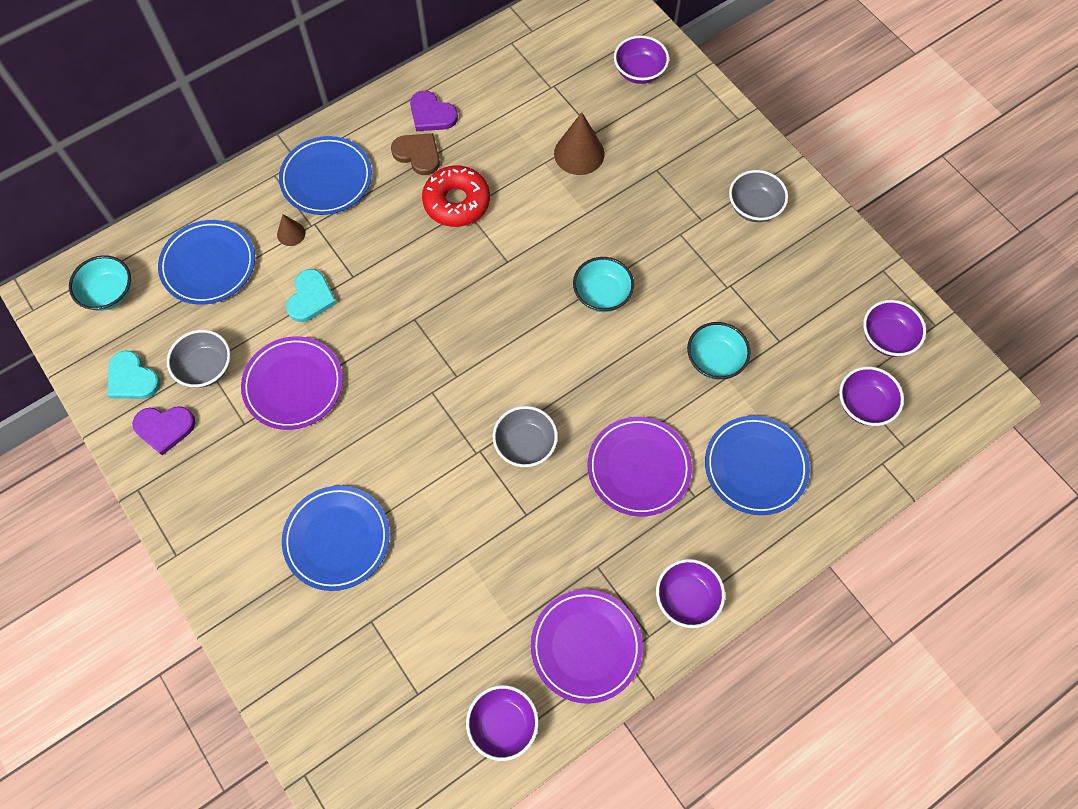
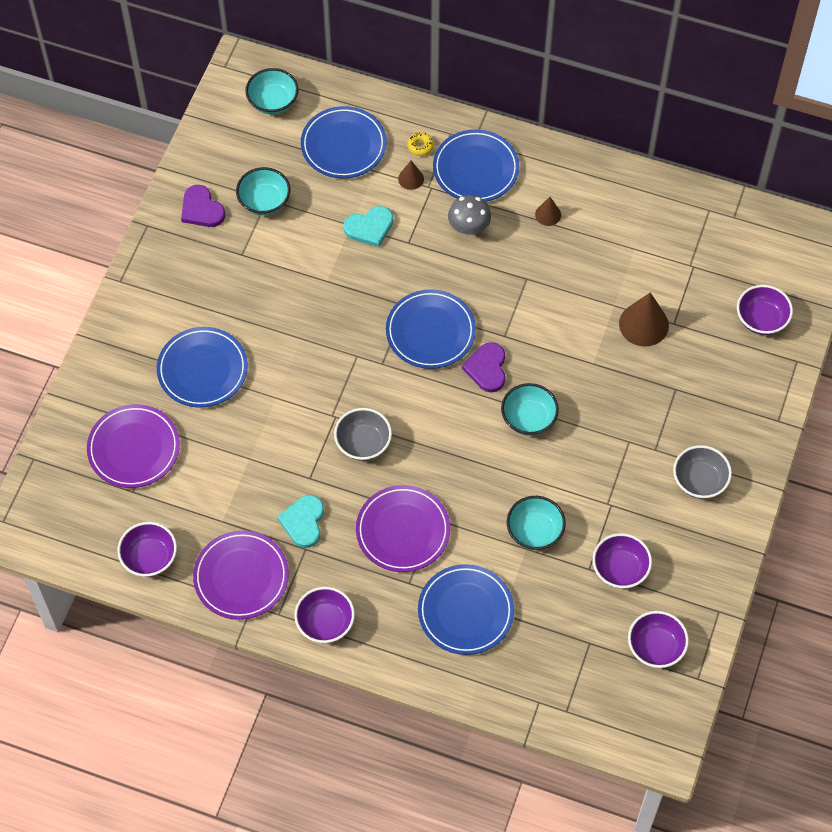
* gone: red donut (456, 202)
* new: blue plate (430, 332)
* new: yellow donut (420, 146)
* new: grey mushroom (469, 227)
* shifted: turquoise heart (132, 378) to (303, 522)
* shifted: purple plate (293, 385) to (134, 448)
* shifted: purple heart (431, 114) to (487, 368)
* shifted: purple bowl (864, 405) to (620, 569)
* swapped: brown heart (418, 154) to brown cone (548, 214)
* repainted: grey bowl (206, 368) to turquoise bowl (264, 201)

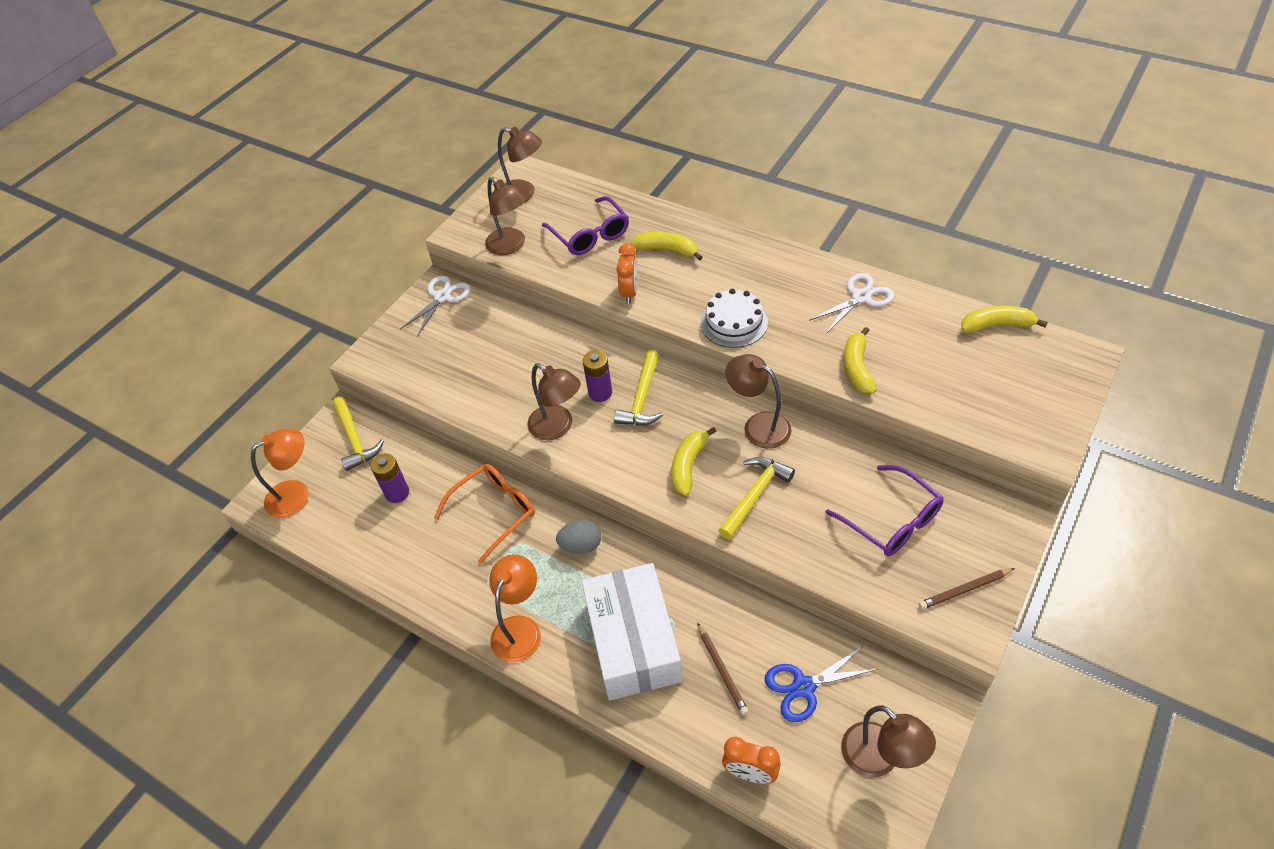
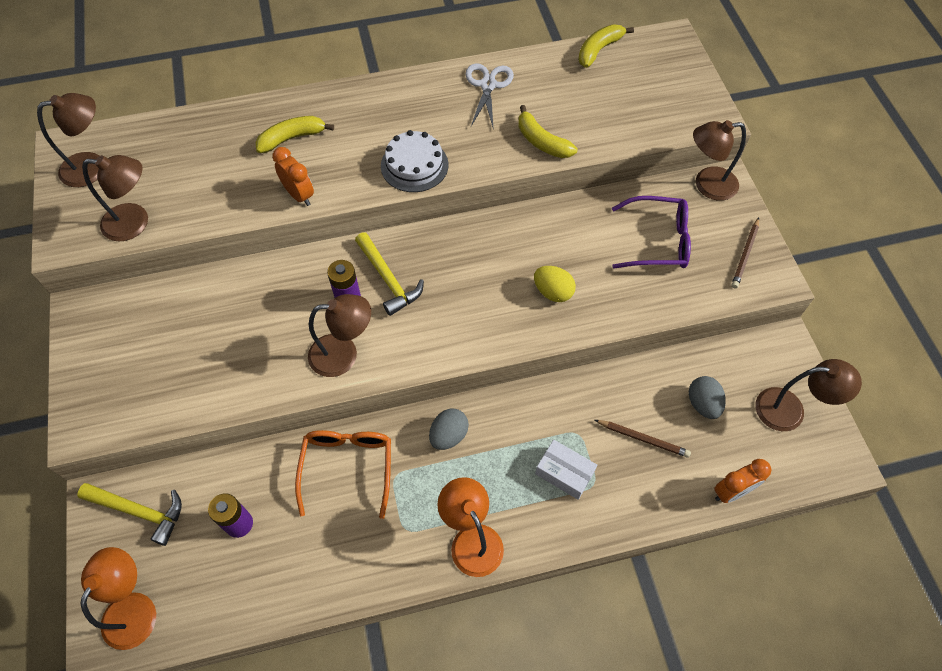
* gone: white scissors (442, 297)
* gone: purple glasses (590, 235)
* gone: yellow banana (688, 465)
* shifted: brown lamp (758, 425) to (707, 185)
* swapped: yellow hammer (755, 495) to yellow egg (553, 292)
* swapped: blue scissors (803, 687) to grey egg (703, 404)
* scaled: white box (633, 641) = (564, 473) x0.47

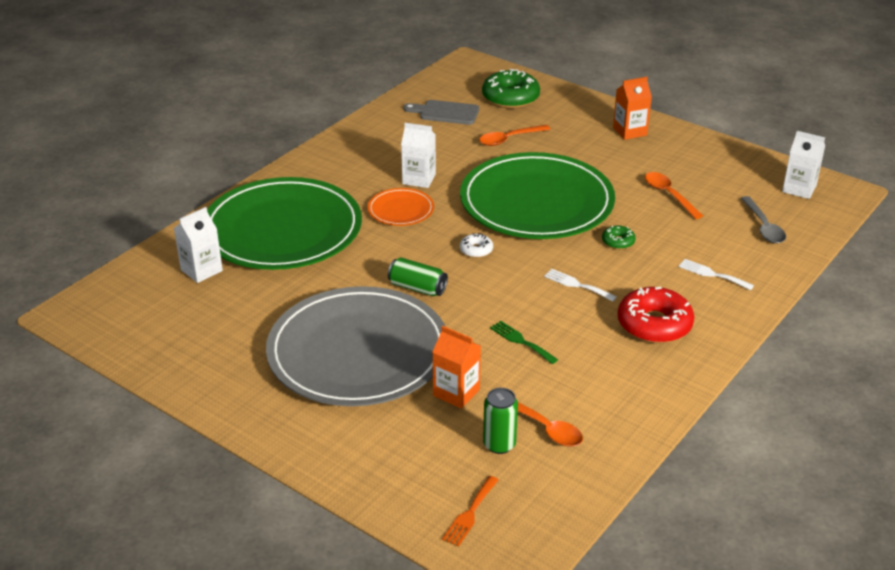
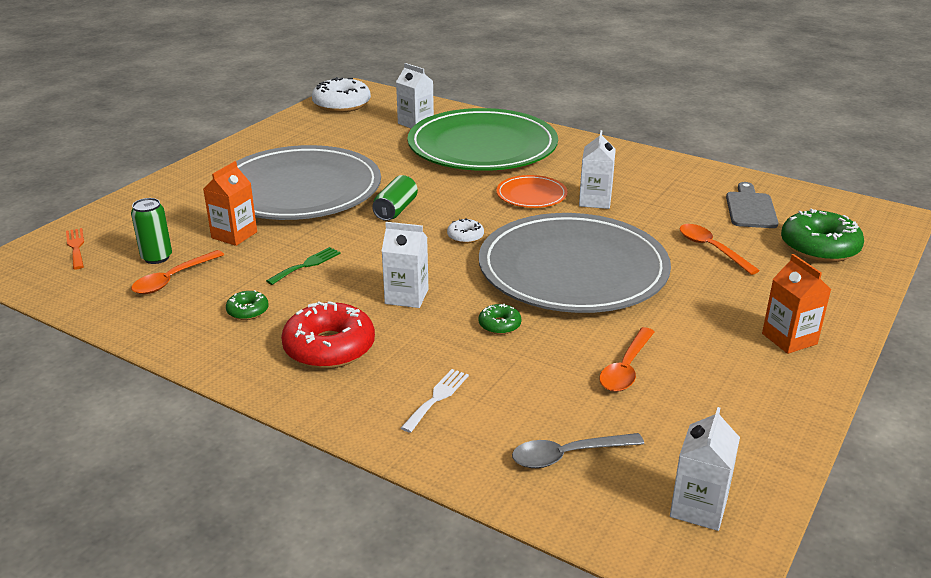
* new: green donut (248, 311)
* new: white donut (341, 104)
* swapped: white fork (577, 285) to white carton (406, 296)
* repainted: green plate (536, 202) to grey plate (573, 269)
* rotated: orange fork (470, 514) = (76, 247) 45 degrees clockwise
* rotated: orange spoon (669, 195) = (626, 368) 150 degrees clockwise

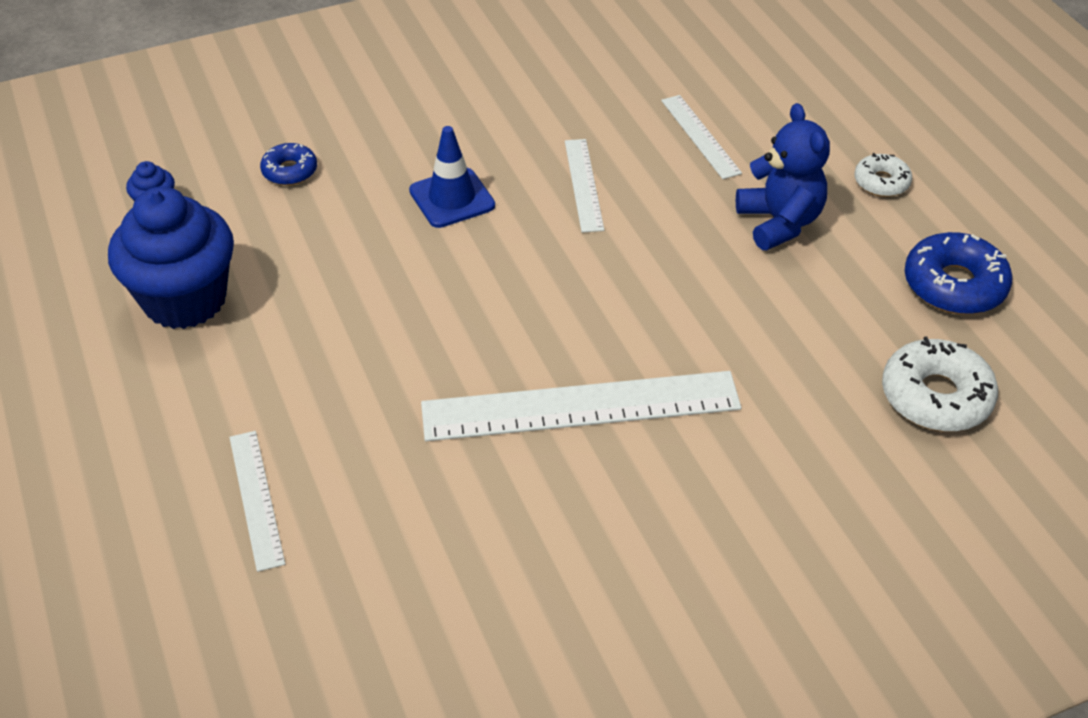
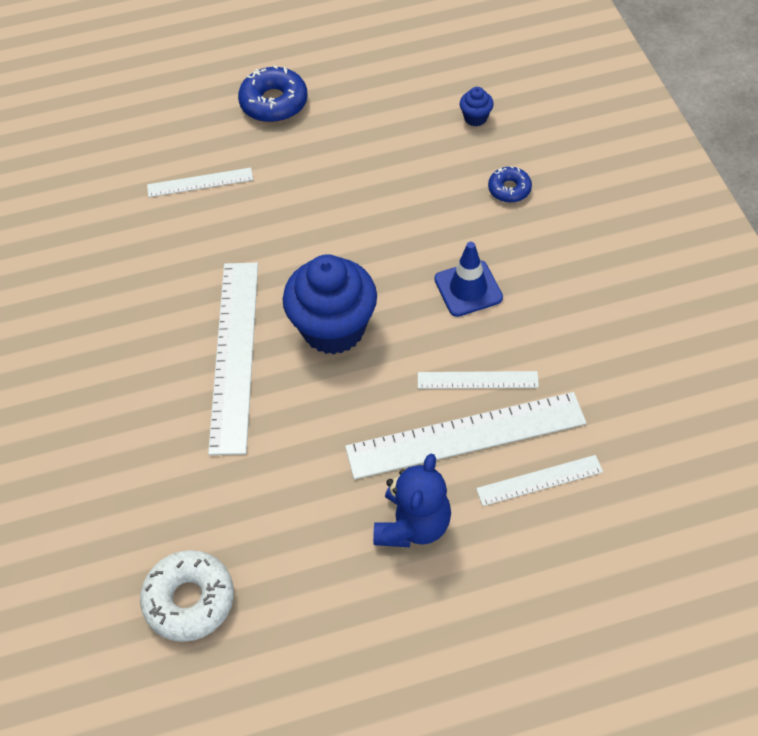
* gone: white donut (881, 182)
* new: white ruler (466, 435)
* shifted: blue cupcake (185, 300) to (333, 328)
* shifted: blue donut (954, 285) to (274, 103)
* rotated: blue teddy bear (779, 222) = (412, 524) 60 degrees counterclockwise

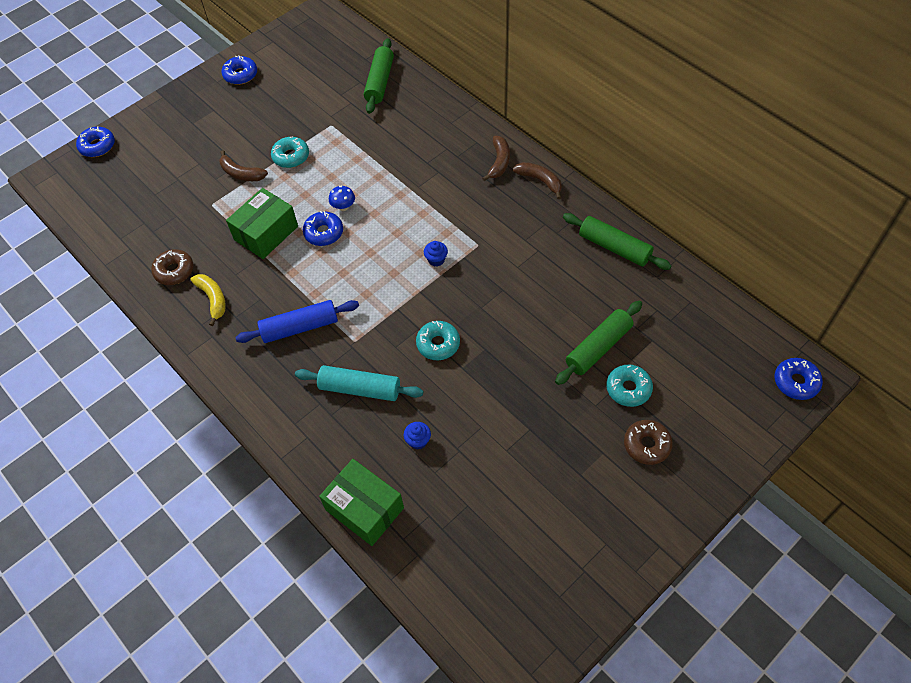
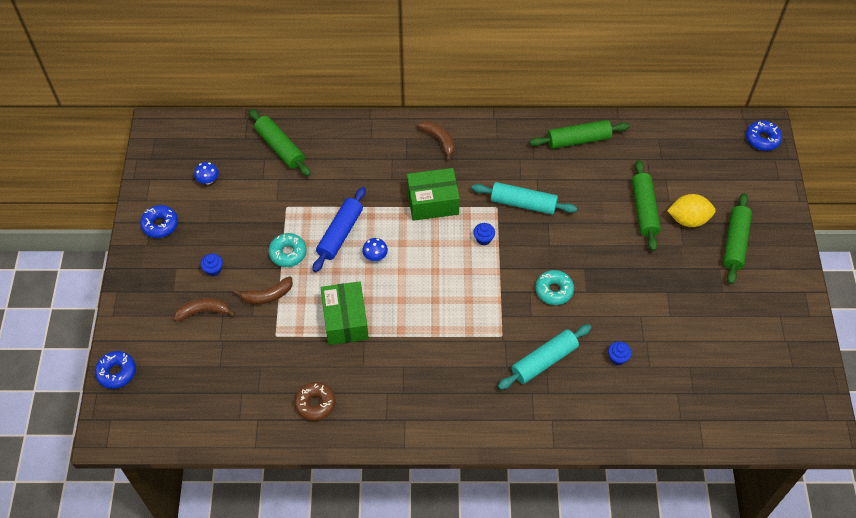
* gone: yellow banana (213, 299)
* gone: blue donut (324, 233)
* new: blue mushroom (208, 180)
* new: blue cupcake (213, 270)
* new: turquoise rolling pin (523, 203)
* shifted: blue rolling pin (300, 327) to (340, 234)
* shifted: green box (364, 509) to (432, 202)
* shifted: brown banana (540, 181) to (203, 311)
* swapped: turquoise donut (628, 389) to yellow lemon (688, 219)
* swapped: brown donut (646, 445) to green rolling pin (735, 243)

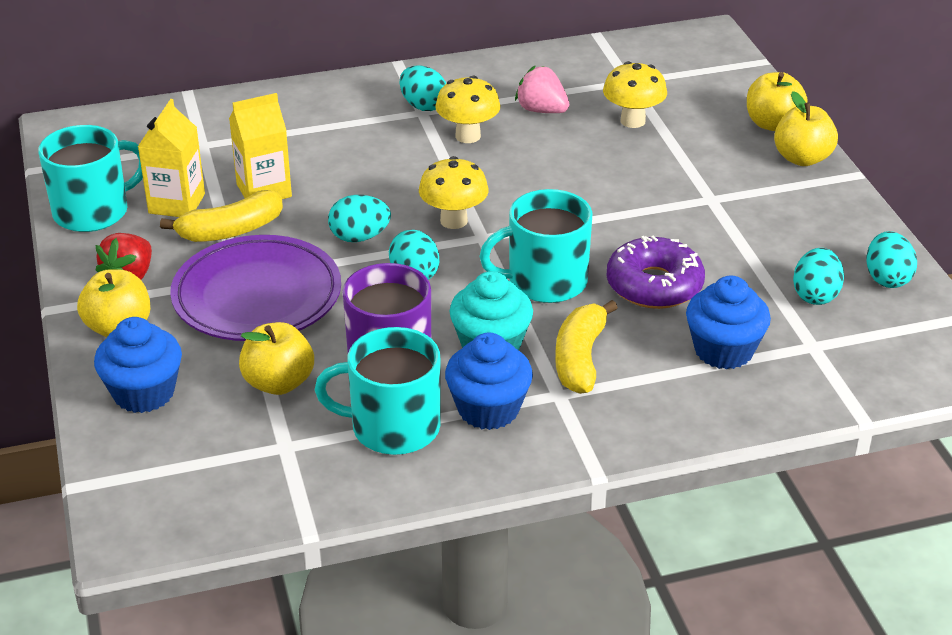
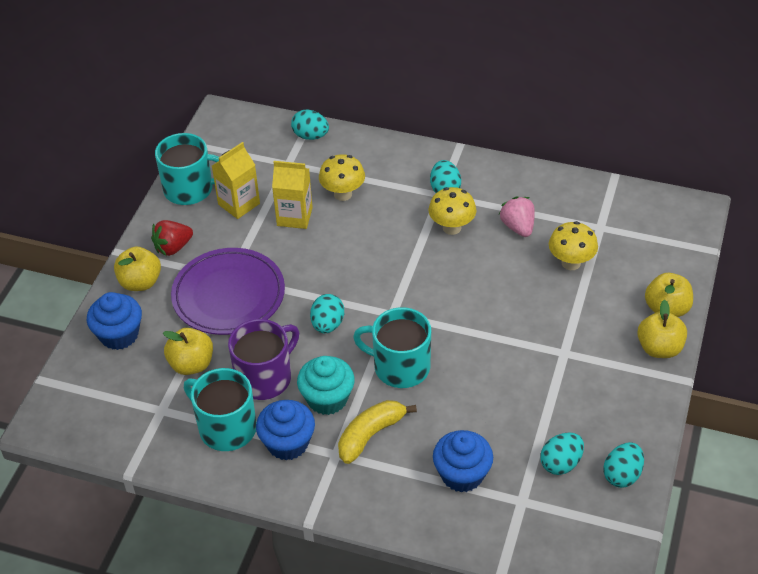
* gone: yellow banana (230, 231)
* gone: purple donut (654, 285)
* shifted: turquoise egg (359, 237) to (310, 136)
* shifted: yellow mushroom (454, 221) to (343, 194)

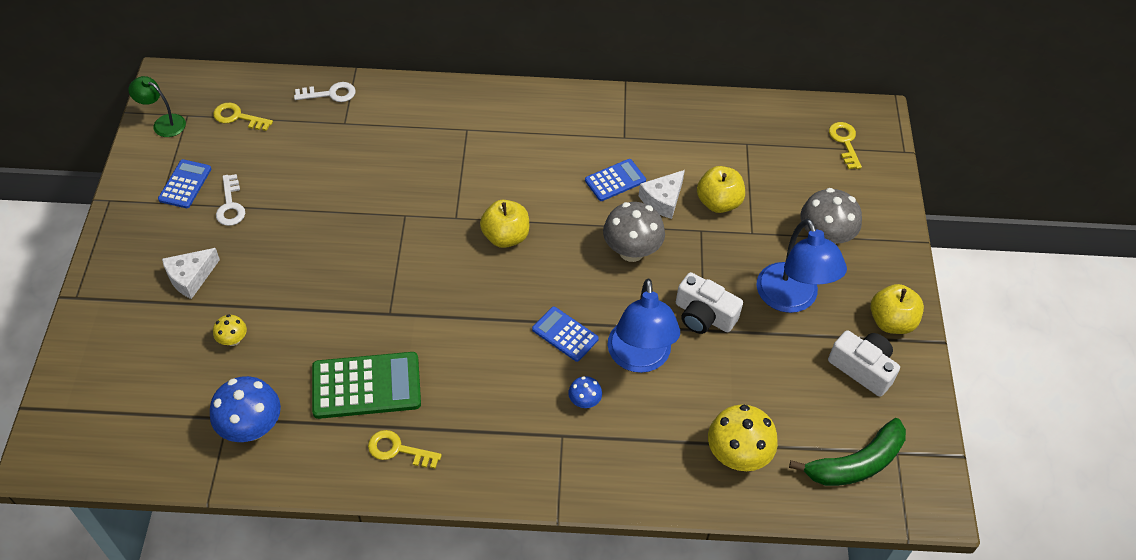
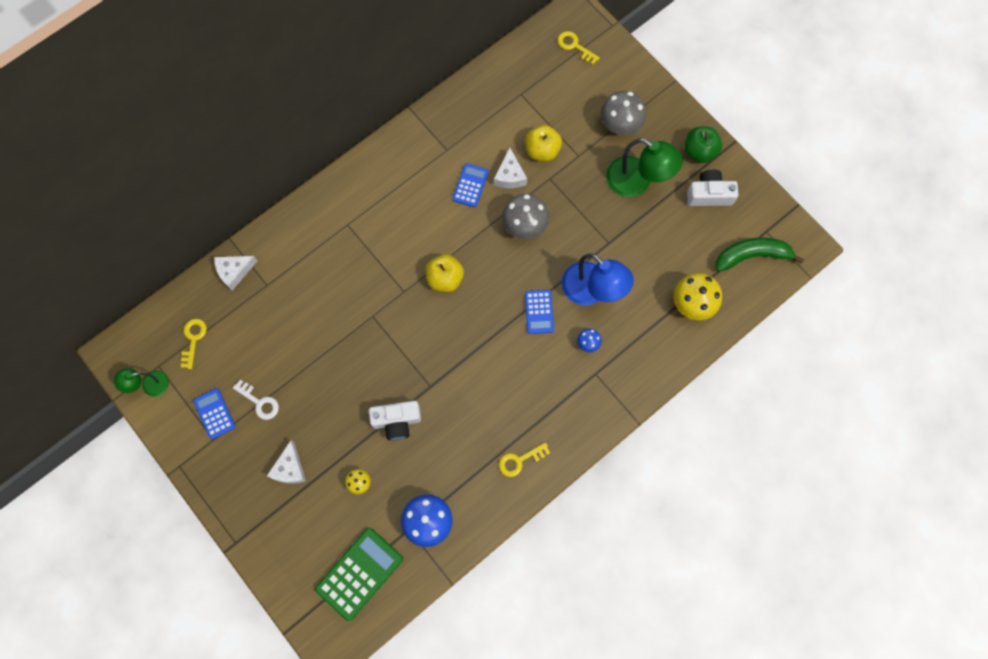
* shifted: green calculator (366, 386) to (359, 573)
* shifted: white camera (704, 315) to (397, 421)
* swapped: white key (330, 94) to white cheese (234, 272)
* repainted: blue lamp (791, 299) to green lamp (637, 182)
* repainted: yellow apple (891, 322) to green apple (699, 151)
* rotated: yellow key (238, 117) = (193, 339) 120 degrees clockwise
* rotated: blue calculator (565, 334) = (539, 312) 90 degrees counterclockwise
* rotated: green banana (855, 463) = (752, 256) 120 degrees counterclockwise

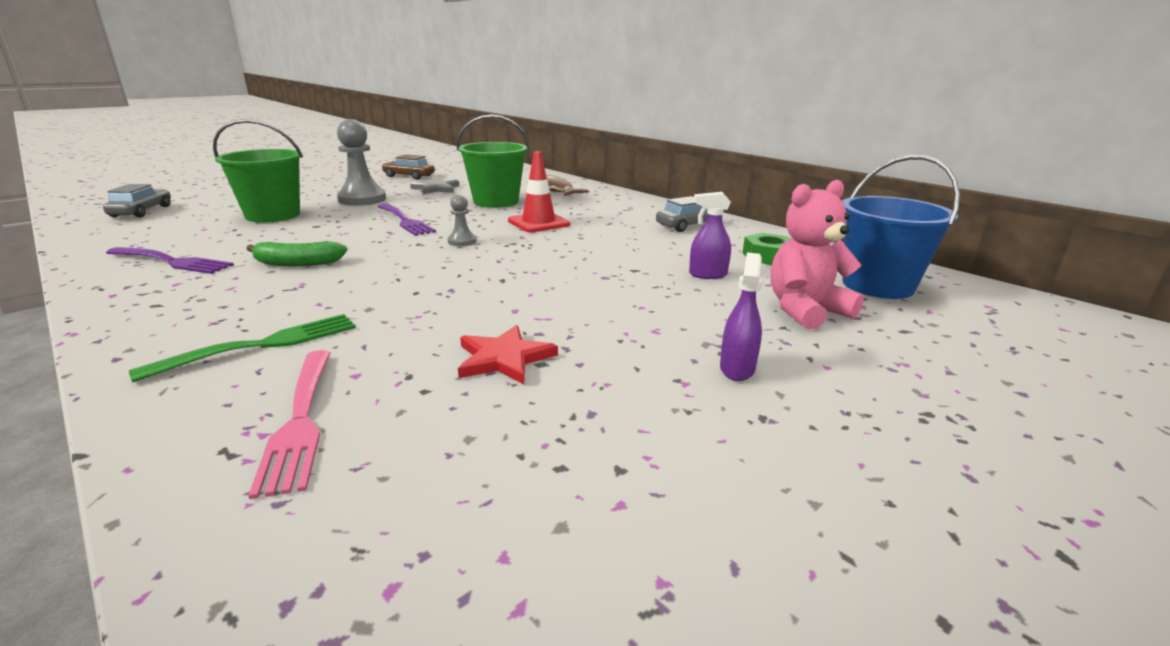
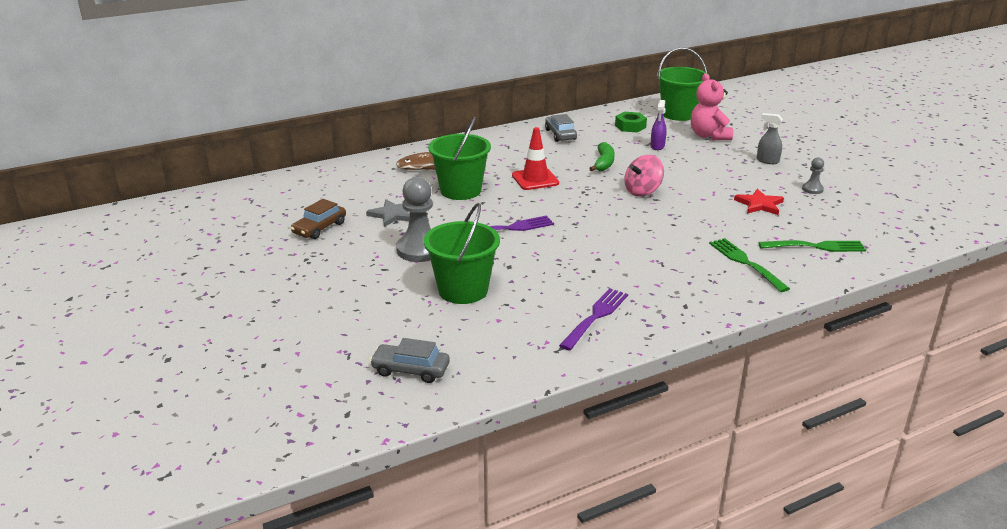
* new: pink spinning top (642, 191)
* shifted: green banana (297, 263) to (604, 163)
* shifted: grey pawn (462, 241) to (812, 189)
* repainted: pink fork (300, 419) to green fork (815, 247)
* repainted: purple spray bottle (737, 368) to grey spray bottle (767, 161)
* repainted: blue bucket (877, 285) to green bucket (679, 114)

